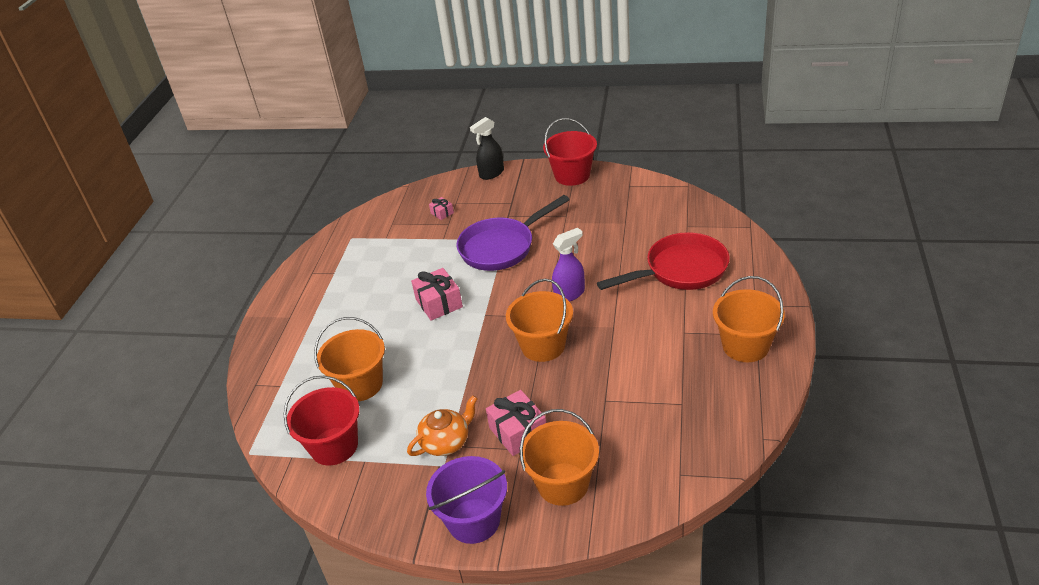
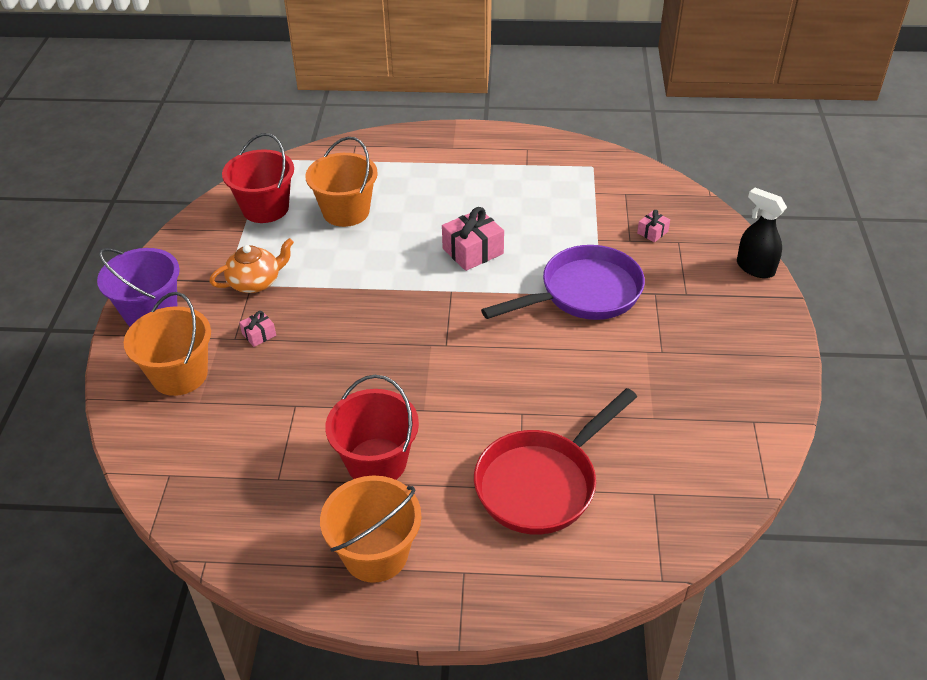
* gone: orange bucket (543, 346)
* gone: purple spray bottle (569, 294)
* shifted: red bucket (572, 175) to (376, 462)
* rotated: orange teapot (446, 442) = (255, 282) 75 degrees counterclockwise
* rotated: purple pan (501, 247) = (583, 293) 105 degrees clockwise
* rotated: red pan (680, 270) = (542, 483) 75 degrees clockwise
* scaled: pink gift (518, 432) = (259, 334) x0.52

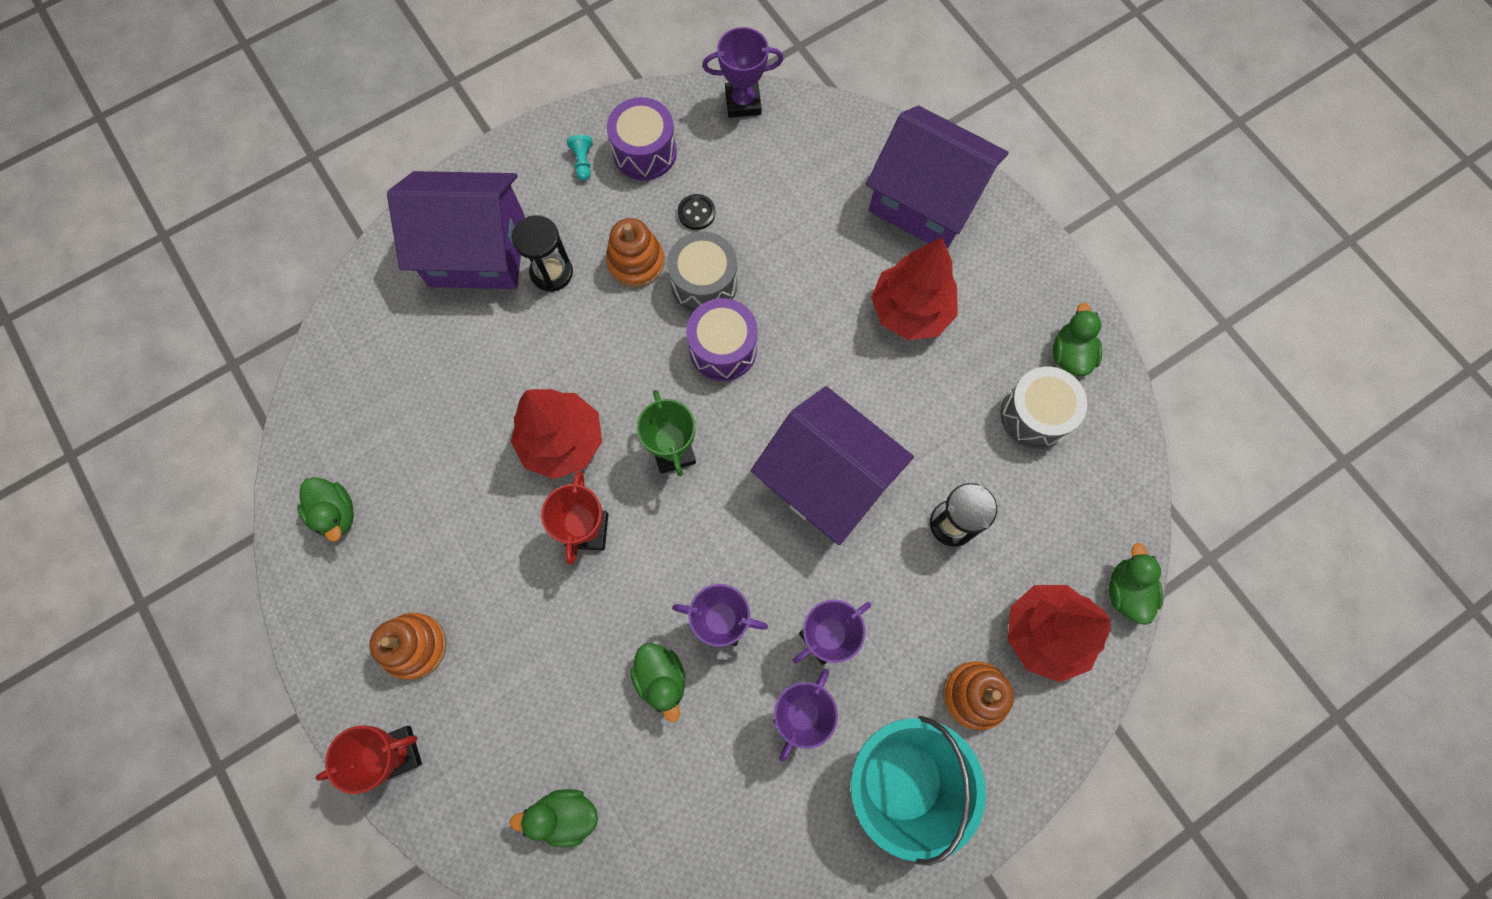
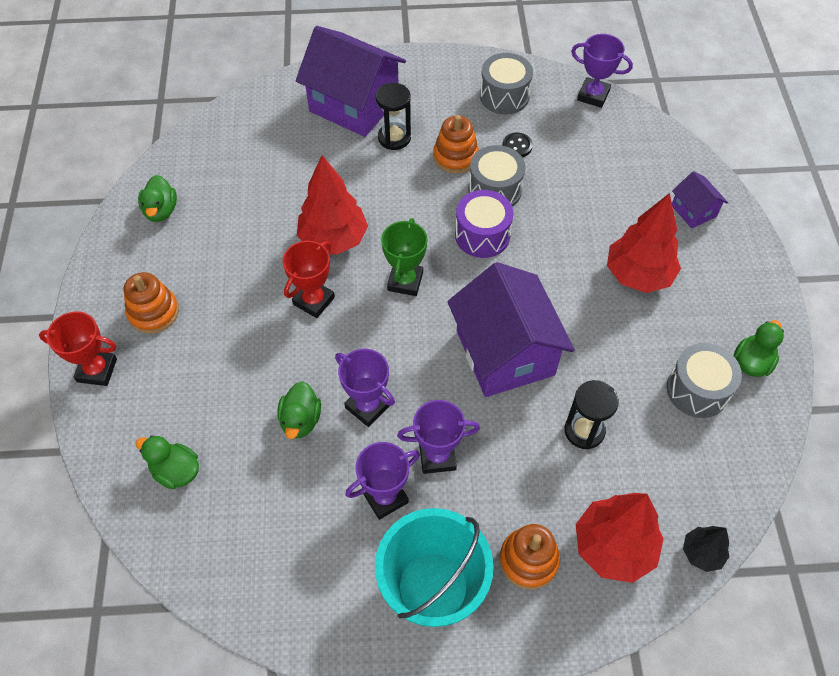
* gone: turquoise pawn (583, 162)
* swapped: green duck (1126, 591) to black tree (701, 553)
* repainted: purple drum (644, 152) to grey drum (504, 96)
* scaled: purple house (925, 201) = (693, 211) x0.46

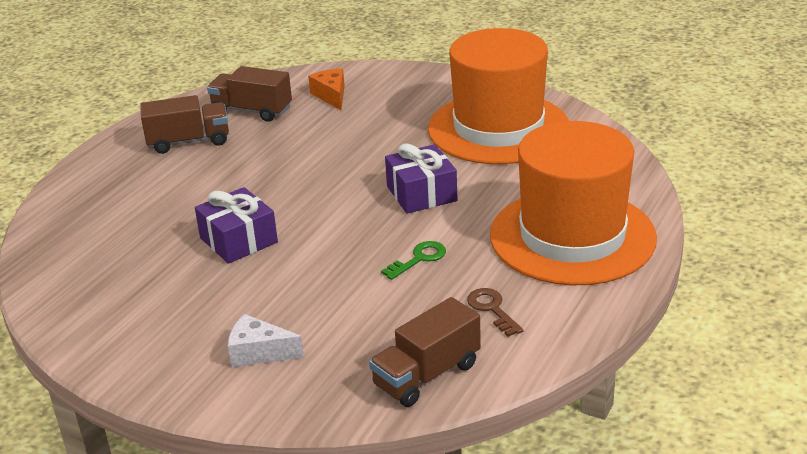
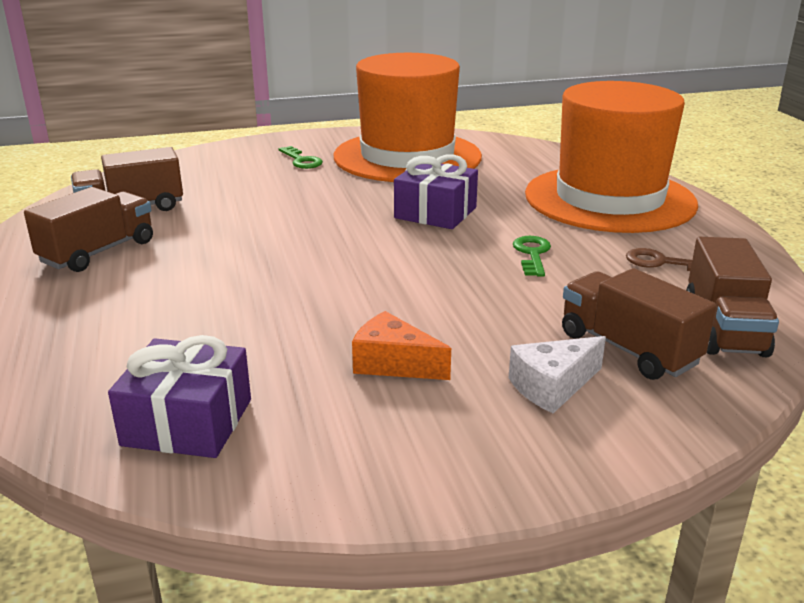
* new: green key (301, 160)
* new: brown truck (628, 349)
* shifted: purple gift (238, 240) to (187, 422)
* shifted: orange cheese (331, 96) to (393, 363)

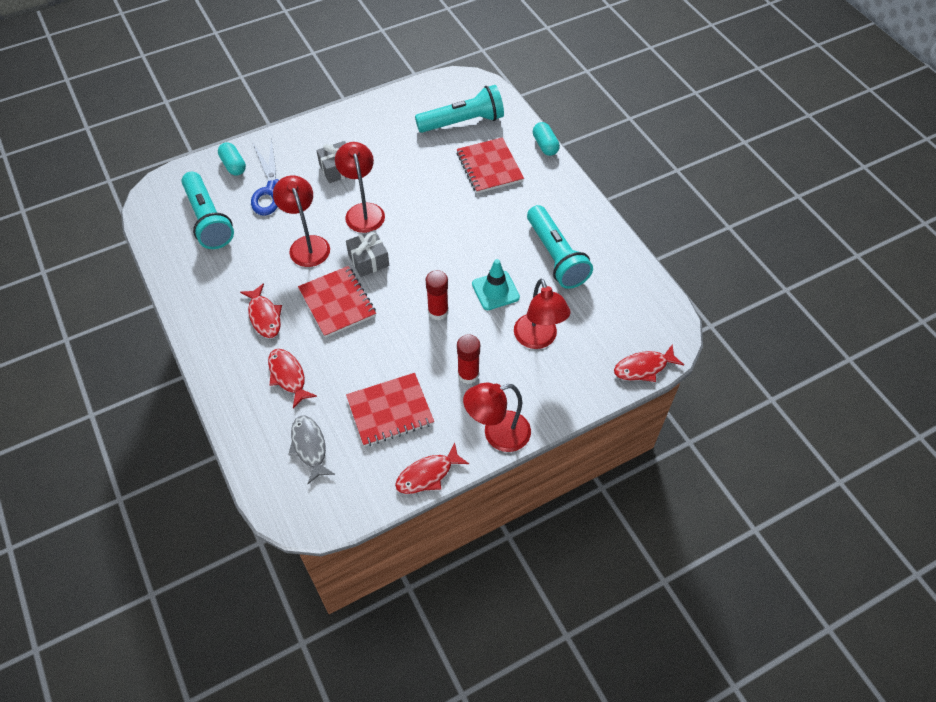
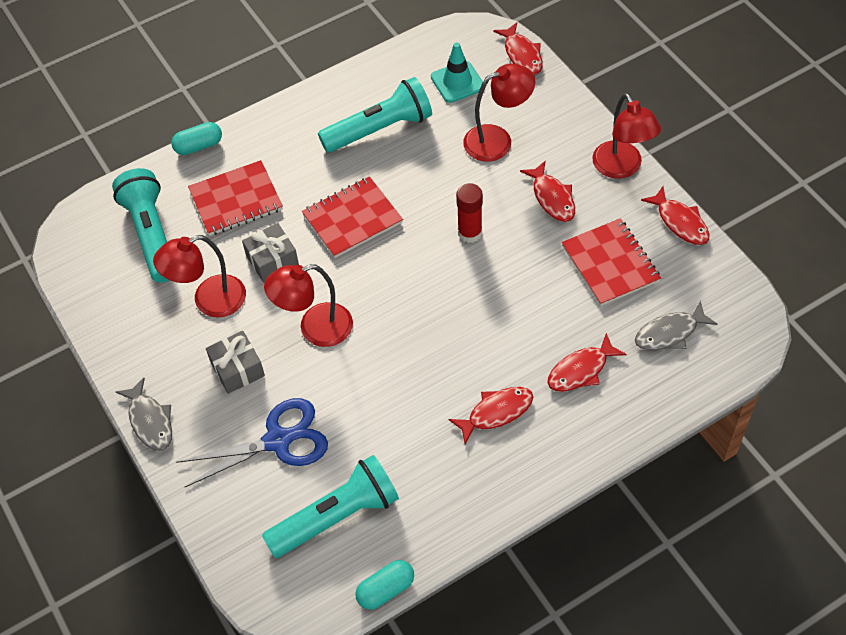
* new: grey fish (150, 421)
* shifted: turquoise capsule (233, 165) to (385, 590)
* shifted: red lamp (307, 244) to (209, 301)
* shifted: red notebook (337, 303) to (352, 219)
* shifted: grey gift (368, 260) to (272, 260)
* shifted: turquoise traffic cone (495, 291) to (457, 82)
* swapped: red glue stick (468, 374) to red fish (552, 198)

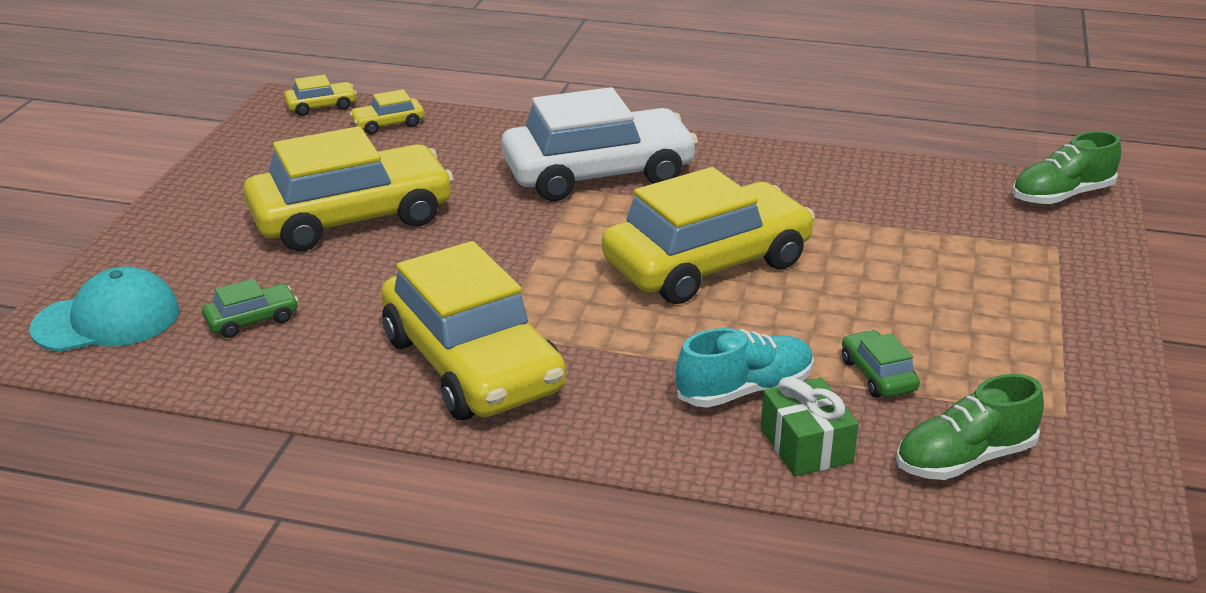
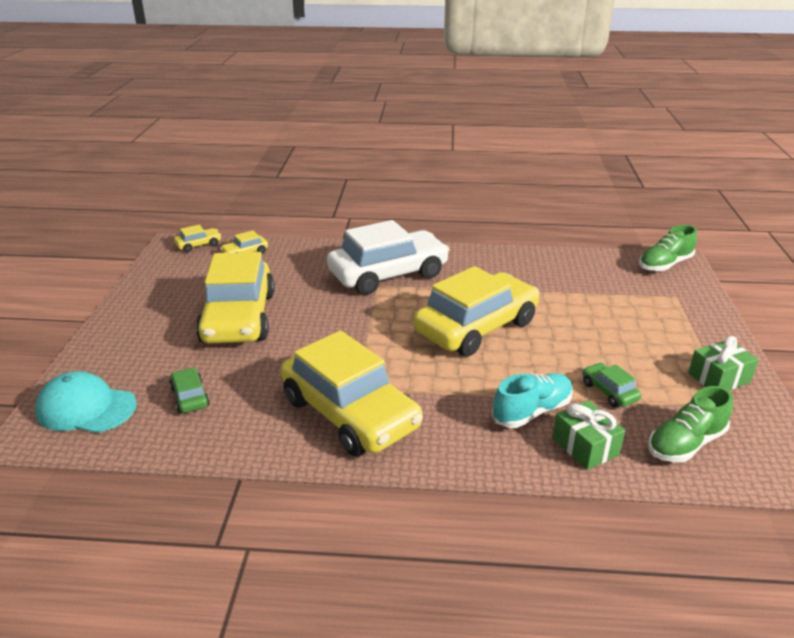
* new: green gift (719, 378)
* rotated: turquoise cap (107, 320) = (86, 408) 135 degrees counterclockwise
* rotated: green car (252, 320) = (190, 397) 75 degrees counterclockwise
* rotated: yellow car (351, 218) = (239, 317) 120 degrees clockwise

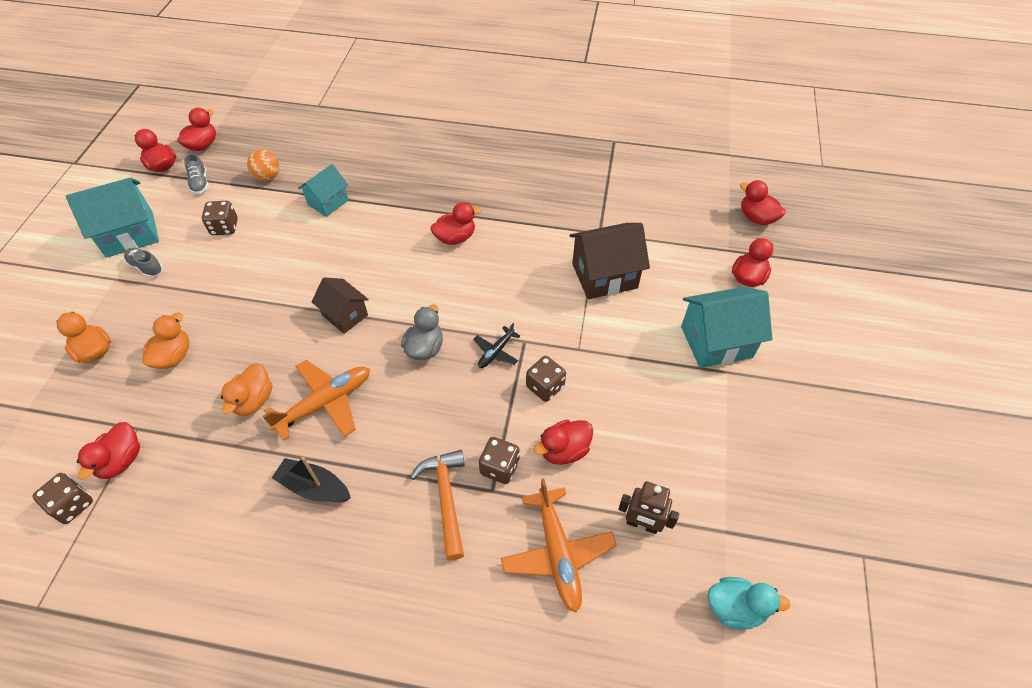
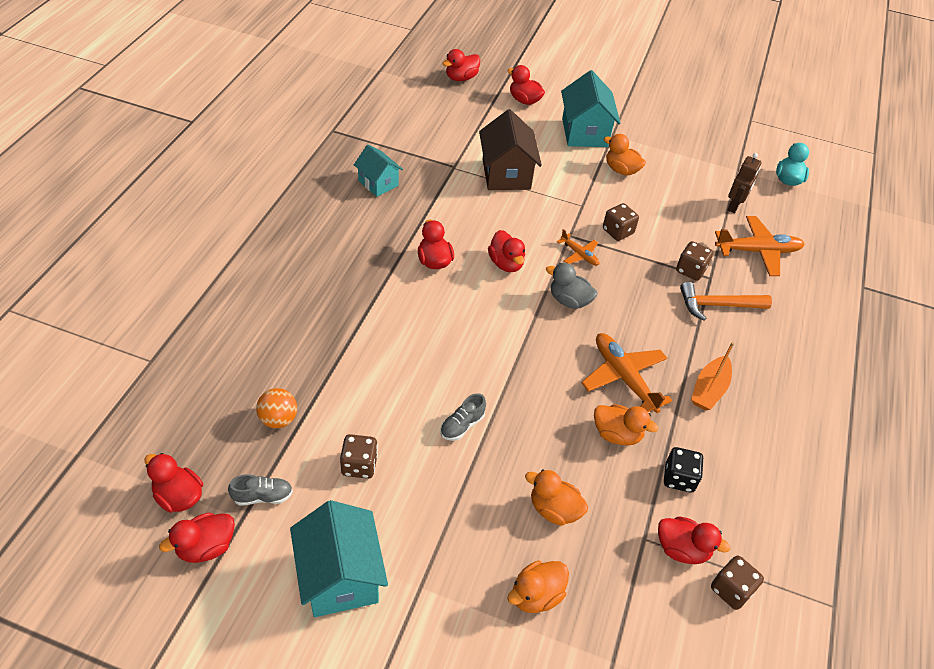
* gone: brown house (345, 315)
* new: orange duck (621, 170)
* new: black dice (679, 478)
* shifted: grey shoe (146, 267) to (462, 425)
* shifted: turquoise house (328, 202) to (378, 183)
* shifted: red duck (564, 450) to (506, 263)
* repainted: black boat (314, 487) to orange boat (709, 389)
* repainted: black plane (496, 352) to orange plane (579, 254)

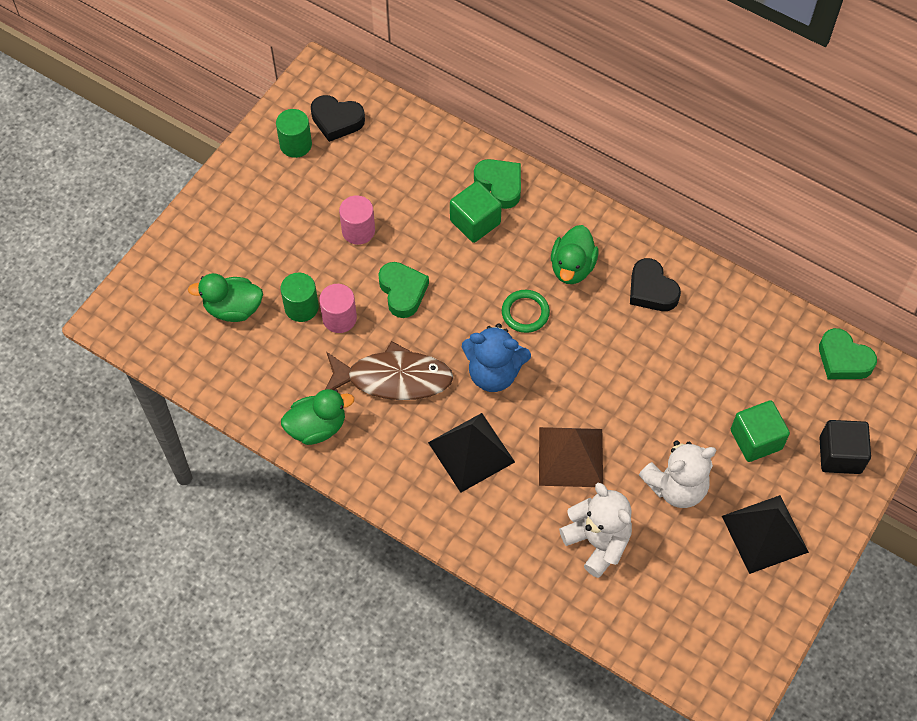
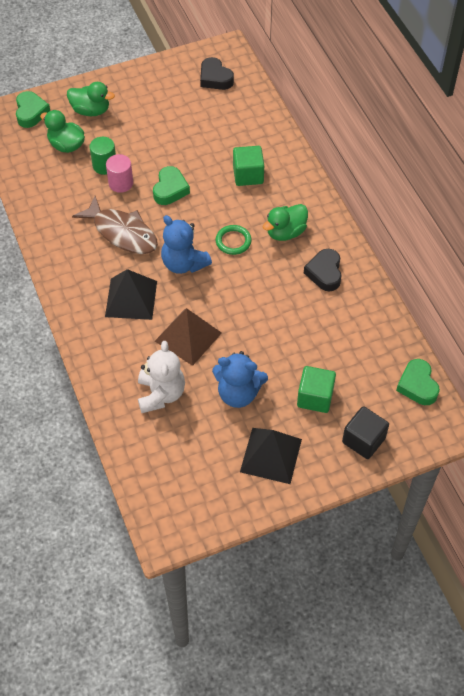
* gone: green cylinder (296, 144)
* gone: pink cylinder (358, 231)
* shifted: green duck (317, 427) to (91, 110)
* shifted: green heart (500, 185) to (31, 112)
* repainted: white teddy bear (676, 487) to blue teddy bear (238, 393)

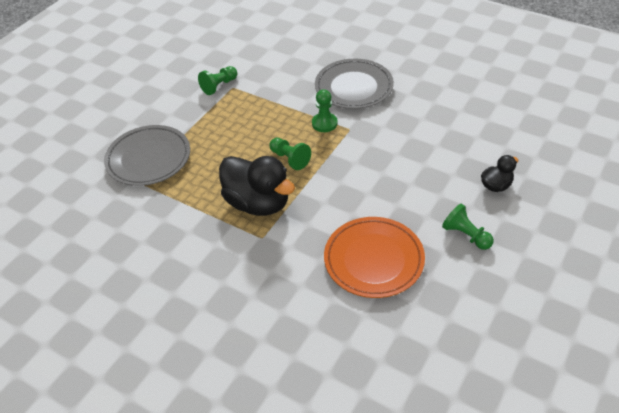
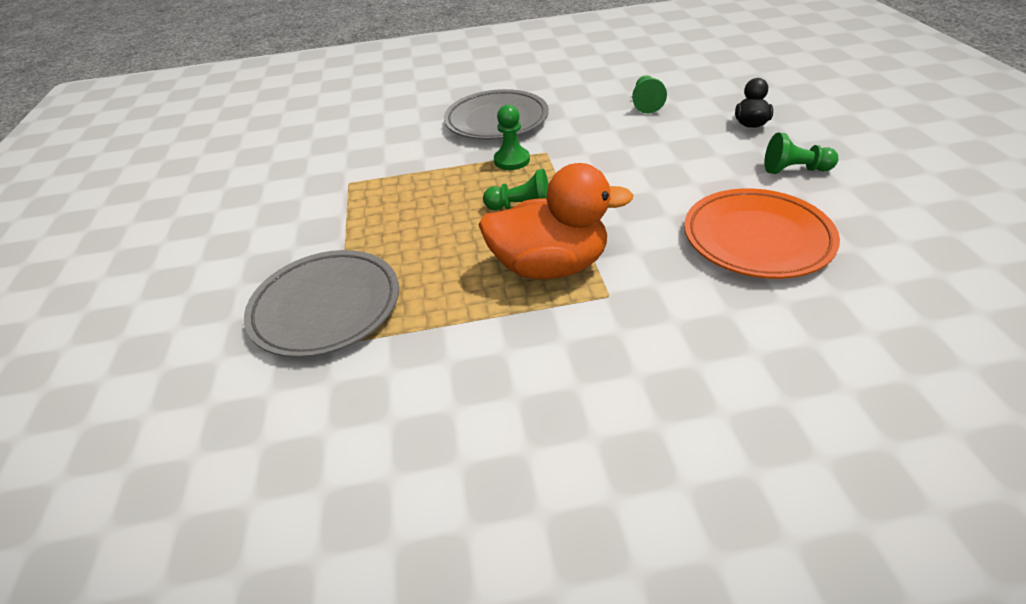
* shifted: green pawn (219, 86) to (646, 103)
* repainted: black duck (258, 203) to orange duck (550, 266)

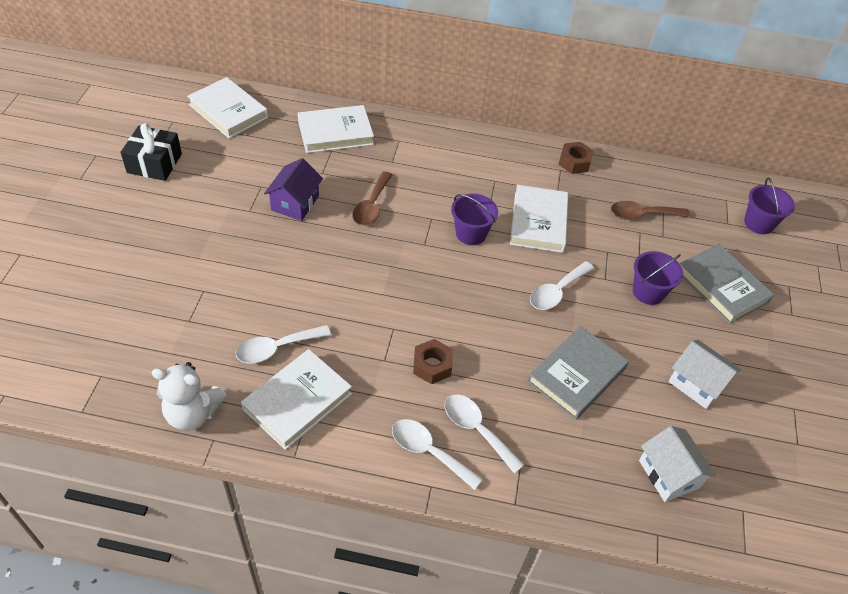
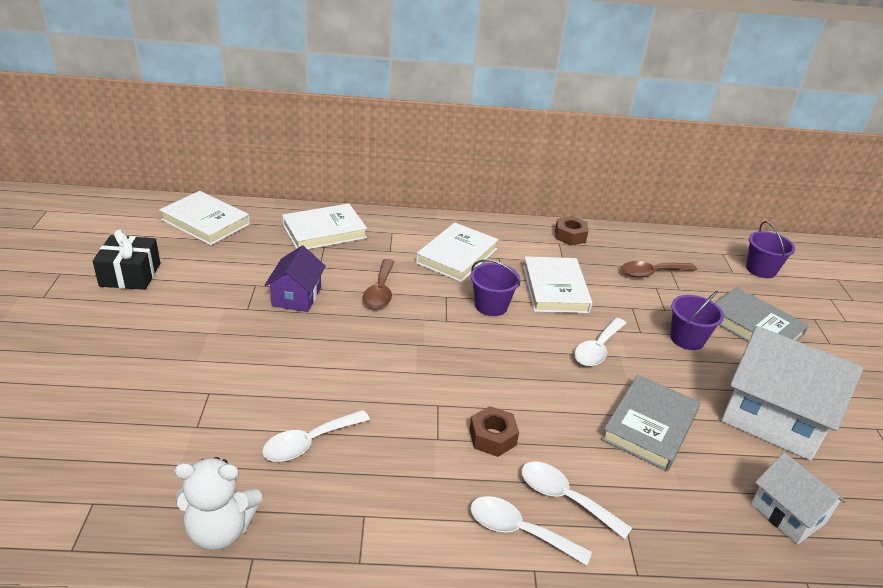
* shifted: white book (297, 401) to (457, 256)
* scaled: white house (697, 383) = (773, 417) x1.79

